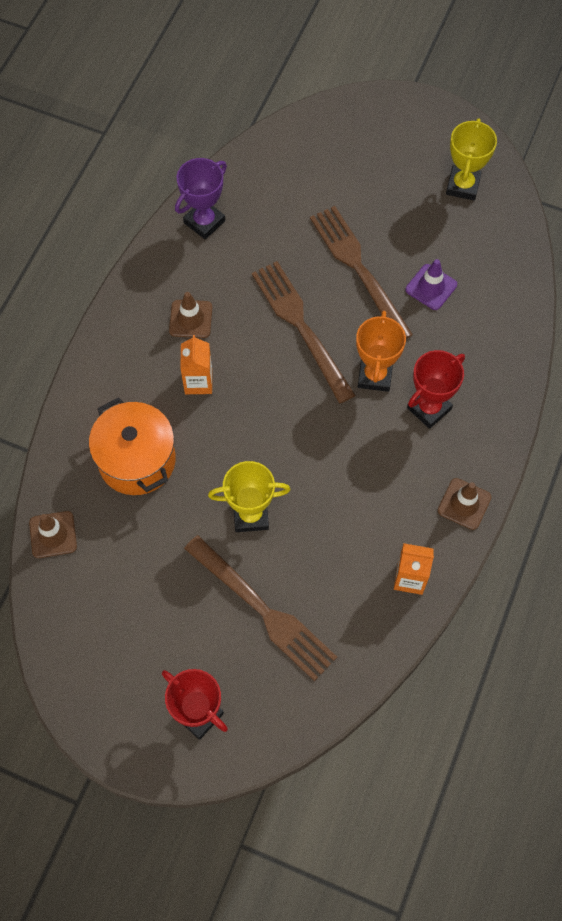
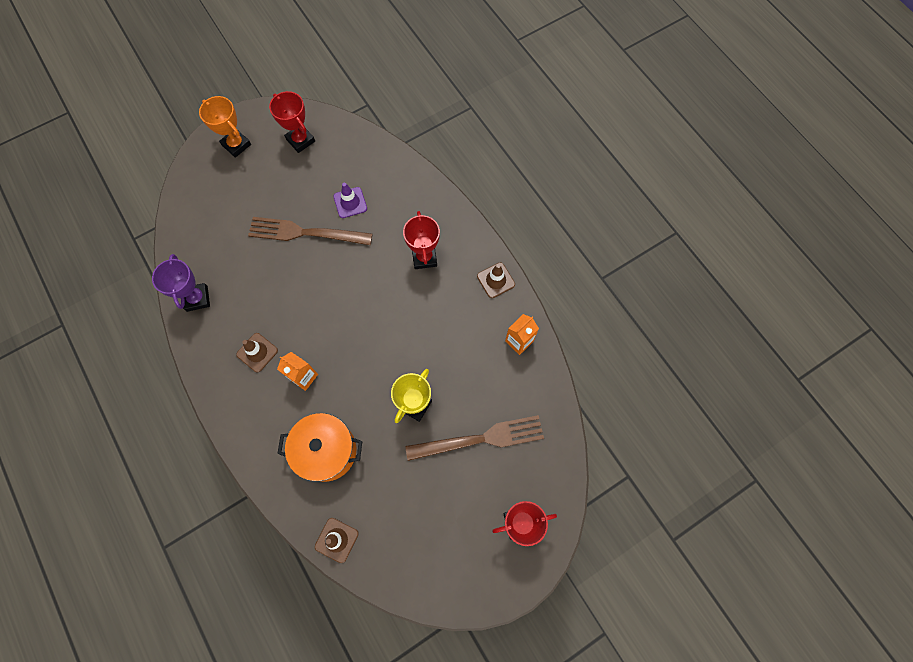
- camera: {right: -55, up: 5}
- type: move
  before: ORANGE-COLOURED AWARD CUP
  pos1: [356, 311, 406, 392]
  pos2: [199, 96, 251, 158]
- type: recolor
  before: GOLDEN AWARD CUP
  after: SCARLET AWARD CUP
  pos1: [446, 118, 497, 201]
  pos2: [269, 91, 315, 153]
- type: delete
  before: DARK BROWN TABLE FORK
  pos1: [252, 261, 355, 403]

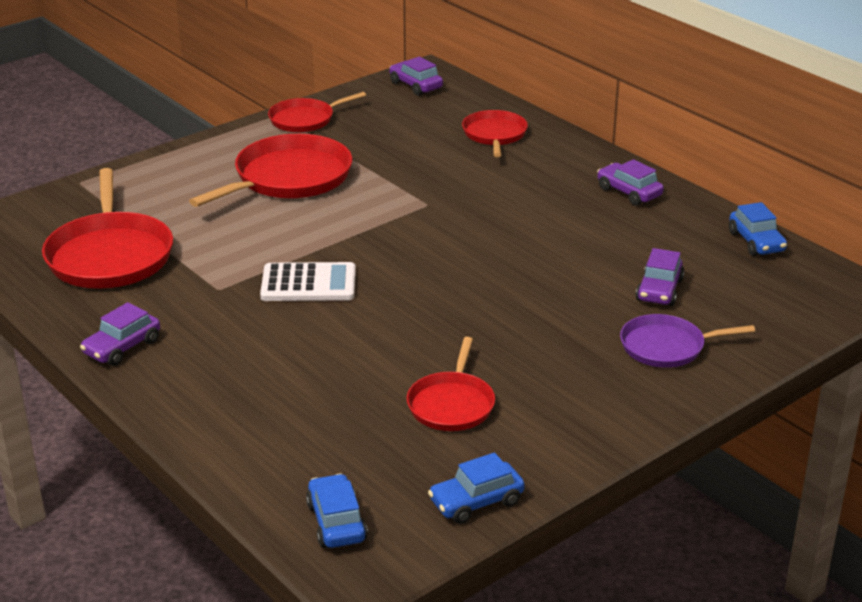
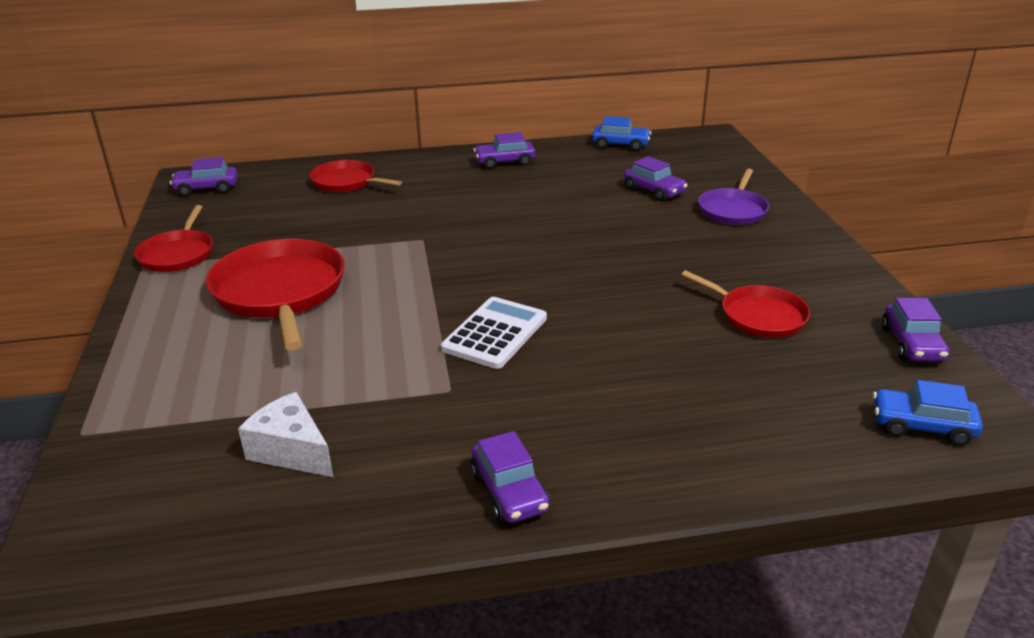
- camera: {right: -60, up: 0}
- type: replace
  before: SCARLET FRYING PAN
  after: SNOW-WHITE CHEESE
  pos1: [42, 168, 173, 289]
  pos2: [238, 392, 333, 477]
- type: recolor
  before: BLUE AUTOMOBILE
  after: PURPLE AUTOMOBILE
  pos1: [428, 452, 525, 524]
  pos2: [882, 298, 949, 362]

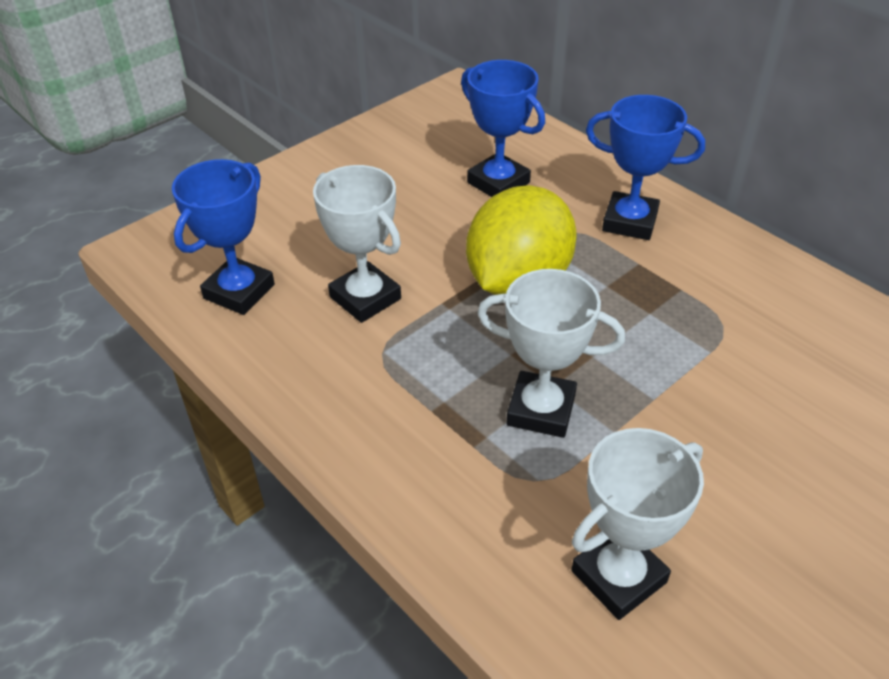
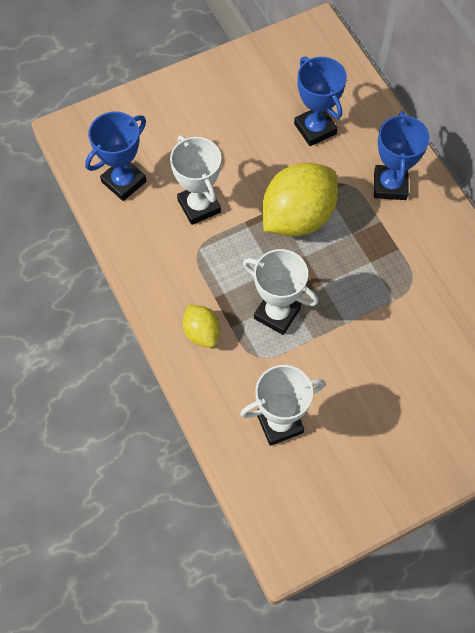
- camera: {right: 15, up: 20}
- type: insert
  after: GOLDEN TOY LEMON
  pos2: [183, 305, 220, 347]
- type: rotate
  before: BLUE AWARD CUP
  pos1: [586, 95, 705, 240]
  pos2: [374, 111, 430, 200]
  turn: 60

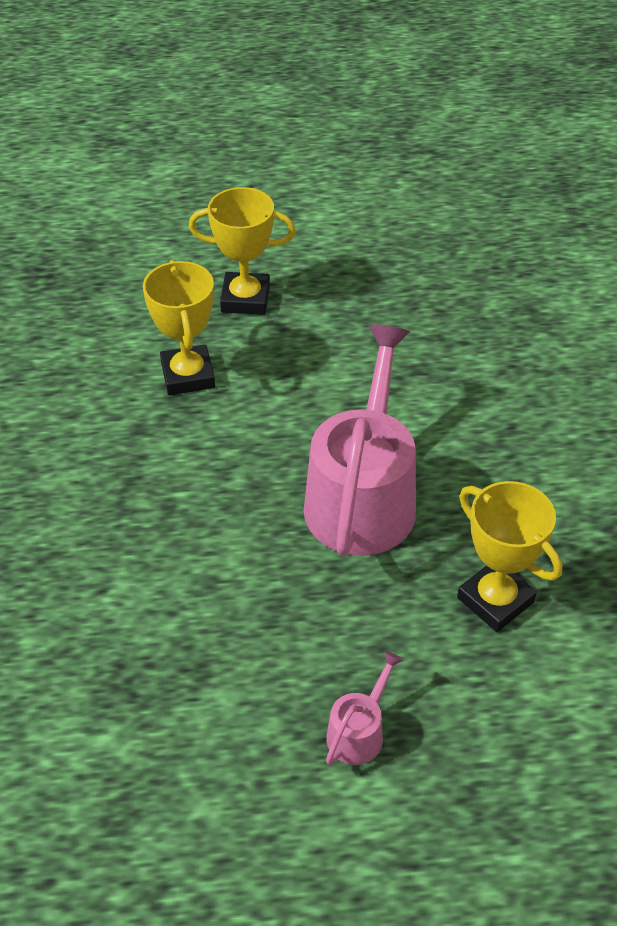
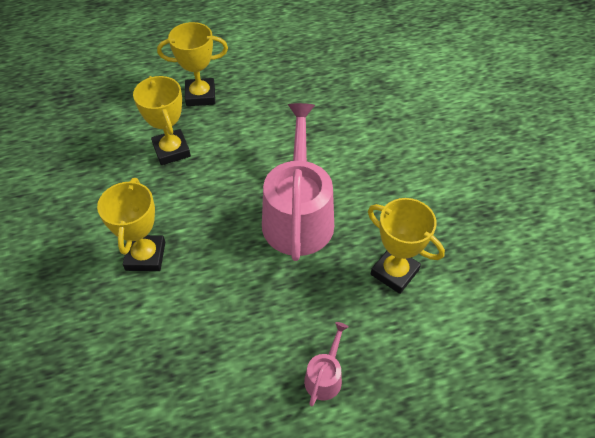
- camera: {right: -10, up: 5}
- type: insert
  after: GOLDEN AWARD CUP
  pos2: [97, 178, 165, 271]

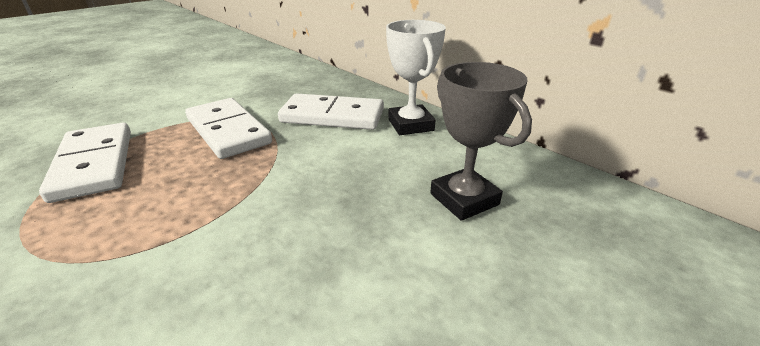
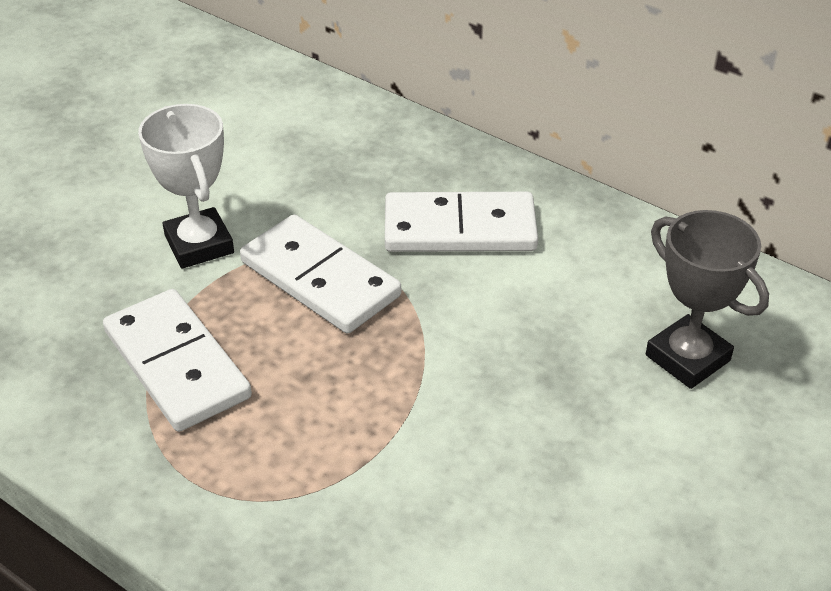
- camera: {right: -10, up: 10}
- type: move
  before: SNOW-WHITE AWARD CUP
  pos1: [386, 20, 446, 135]
  pos2: [138, 104, 234, 269]

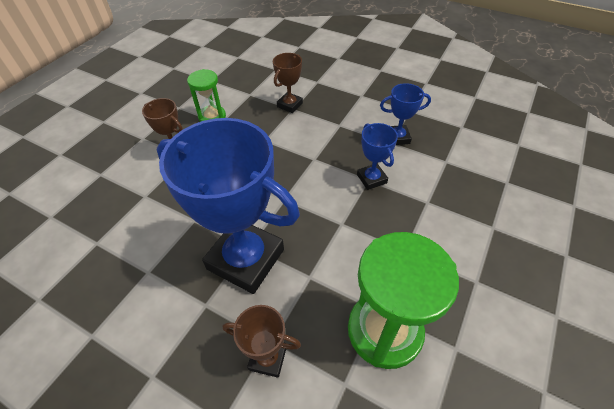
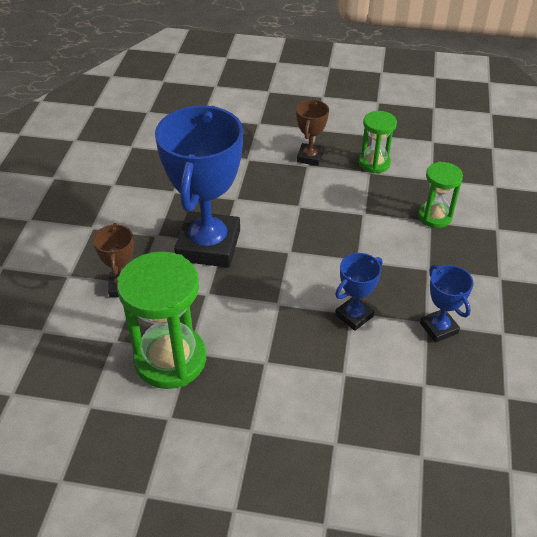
- camera: {right: 70, up: -5}
- type: replace
  before: DARK BROWN AWARD CUP
  after: EMERALD SANDGLASS
  pos1: [273, 53, 303, 113]
  pos2: [418, 162, 463, 228]

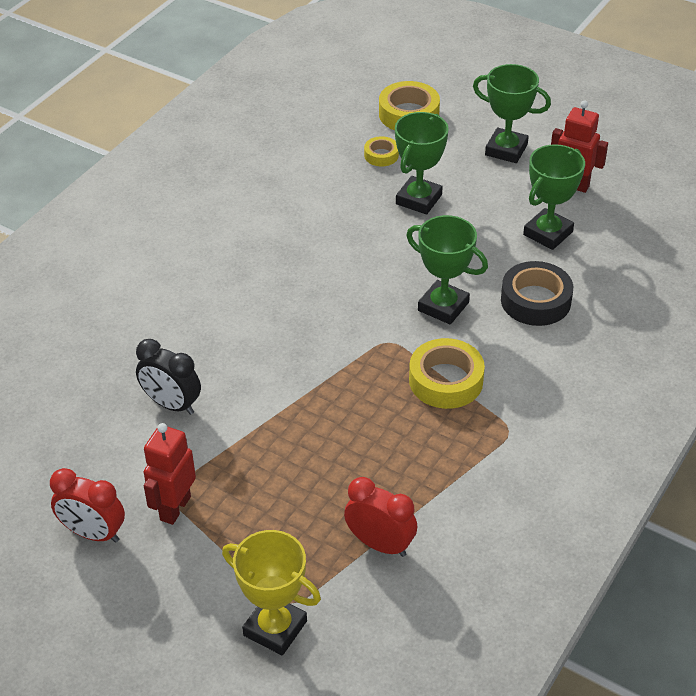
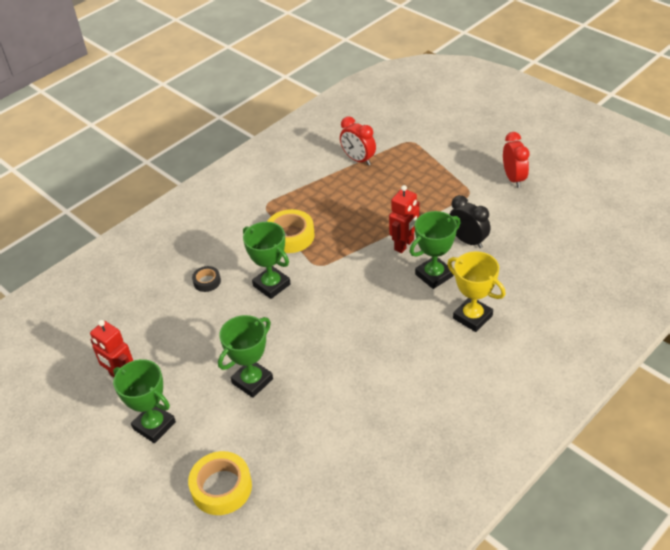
- camera: {right: -165, up: 0}
- type: resize
  before: JET-BLACK TAPE
  pos1: [501, 261, 573, 326]
  pos2: [192, 266, 221, 292]
  scale: 0.55
- type: move
  before: SCARLET ROBOT
  pos1: [144, 423, 196, 525]
  pos2: [389, 185, 420, 253]
- type: move
  before: EMERALD AWARD CUP
  pos1: [523, 144, 585, 250]
  pos2: [410, 211, 460, 289]
- type: move
  before: GOLDEN AWARD CUP
  pos1: [222, 530, 321, 656]
  pos2: [447, 251, 506, 332]
- type: rotate
  before: SCARLET BEDSIDE CLOCK
  pos1: [50, 468, 125, 543]
  pos2: [503, 132, 530, 188]
  turn: 45
- type: delete
  before: GOLDEN TAPE
  pos1: [364, 136, 399, 166]

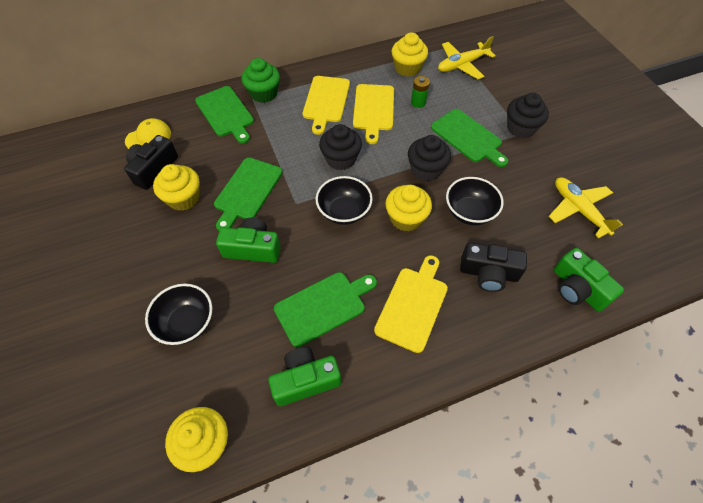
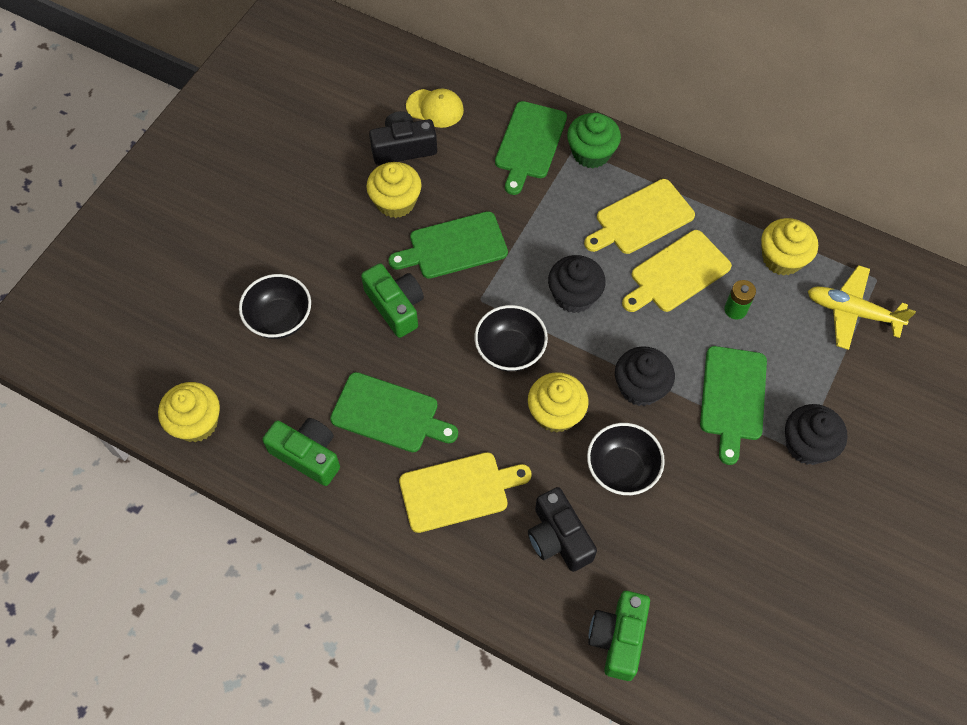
- camera: {right: 50, up: 5}
- type: delete
  before: GOLDEN PLANE
  pos1: [548, 177, 623, 238]

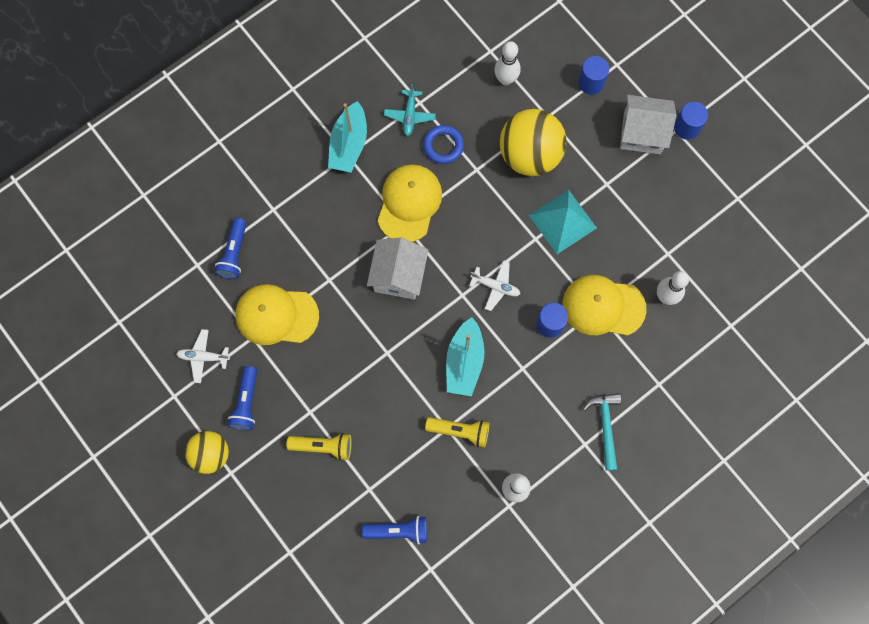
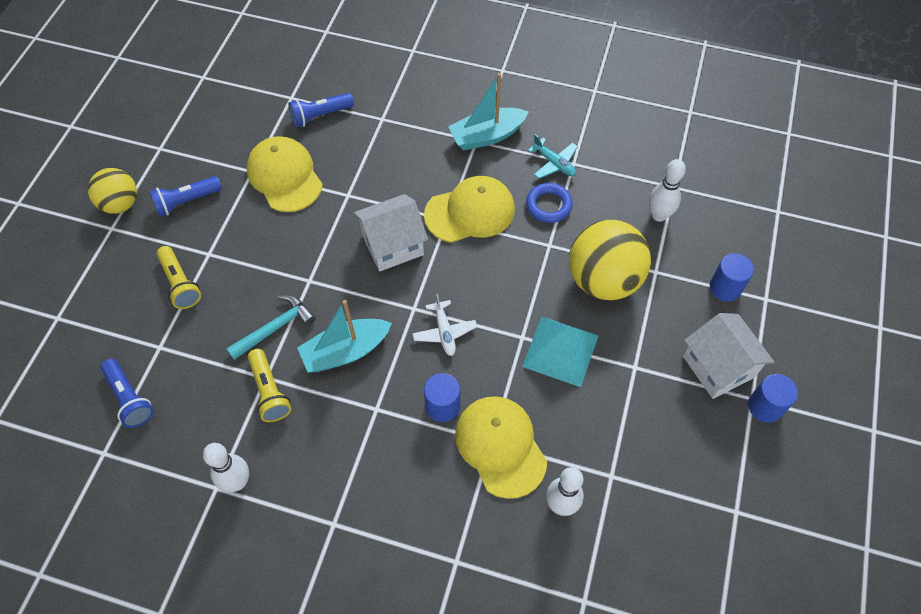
- camera: {right: 55, up: -15}
- type: move
  before: AQUA HAMMER
  pos1: [583, 393, 621, 471]
  pos2: [226, 295, 316, 360]
- type: rotate
  before: AQUA PLANE
  pos1: [384, 84, 436, 136]
  pos2: [528, 134, 578, 179]
  turn: -105
- type: delete
  before: SNOW-WHITE PLANE
  pos1: [176, 329, 230, 383]

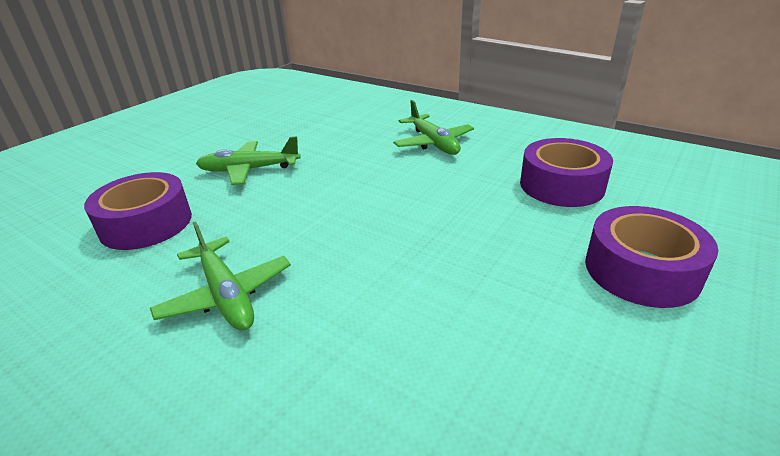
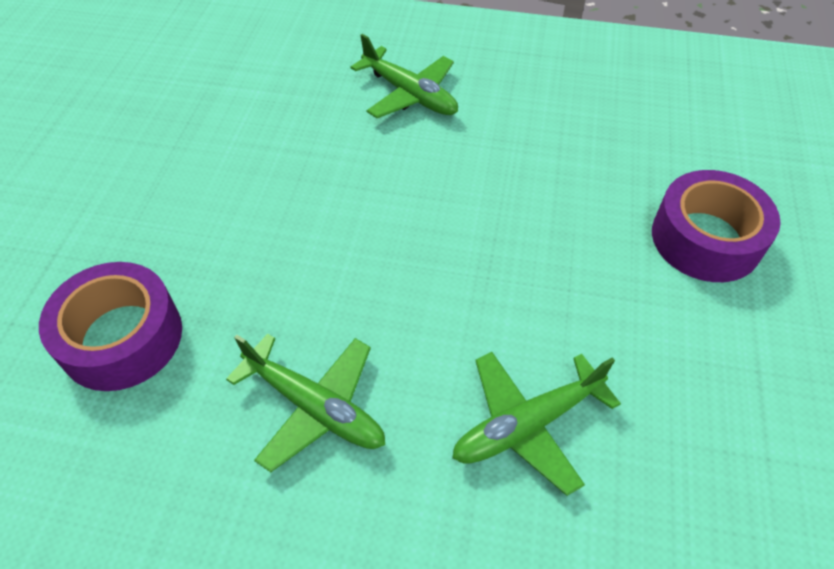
- camera: {right: -25, up: 20}
- type: move
  before: EMERALD PLANE
  pos1: [196, 136, 301, 185]
  pos2: [452, 352, 621, 496]
- type: delete
  before: PURPLE TAPE
  pos1: [520, 138, 613, 207]

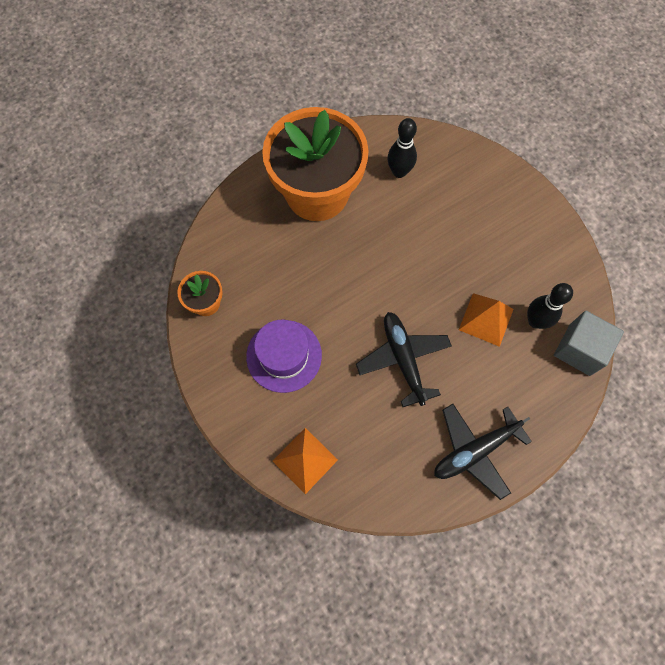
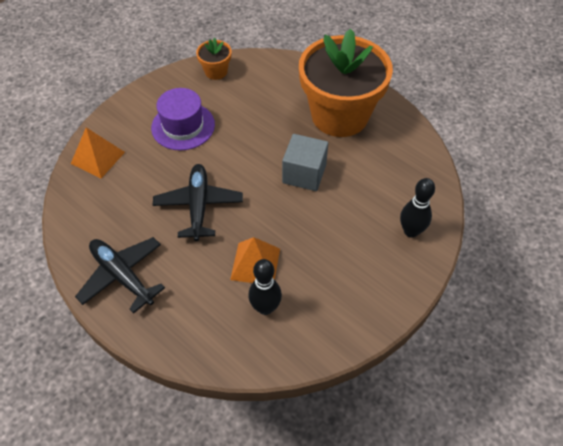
- camera: {right: 75, up: -15}
- type: rotate
  before: JET-BLACK PLANE
  pos1: [356, 312, 452, 407]
  pos2: [153, 164, 243, 241]
  turn: -60
- type: move
  before: GRAY CUBE
  pos1: [554, 311, 624, 376]
  pos2: [282, 134, 328, 191]
- type: move
  before: JET-BLACK SKITTLE
  pos1: [387, 118, 417, 178]
  pos2: [400, 178, 435, 238]

